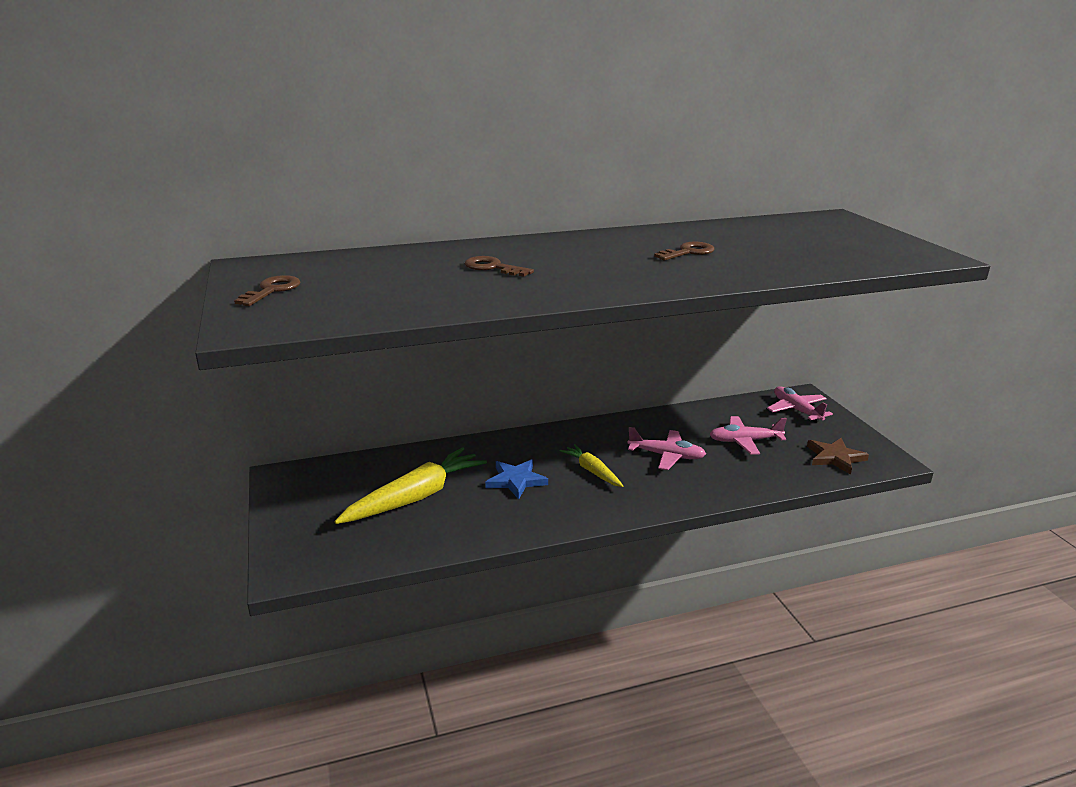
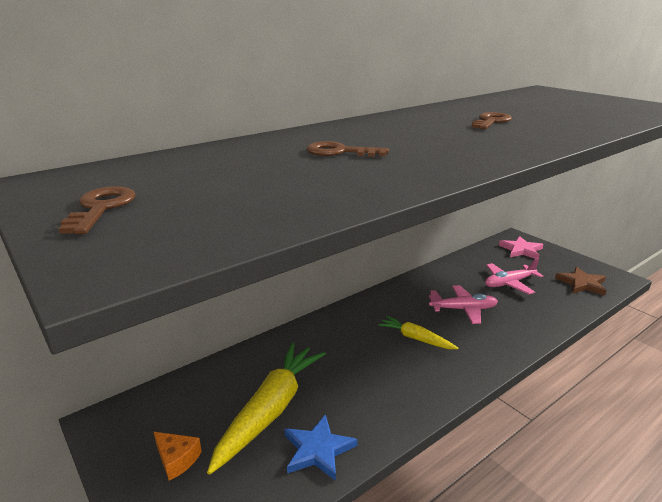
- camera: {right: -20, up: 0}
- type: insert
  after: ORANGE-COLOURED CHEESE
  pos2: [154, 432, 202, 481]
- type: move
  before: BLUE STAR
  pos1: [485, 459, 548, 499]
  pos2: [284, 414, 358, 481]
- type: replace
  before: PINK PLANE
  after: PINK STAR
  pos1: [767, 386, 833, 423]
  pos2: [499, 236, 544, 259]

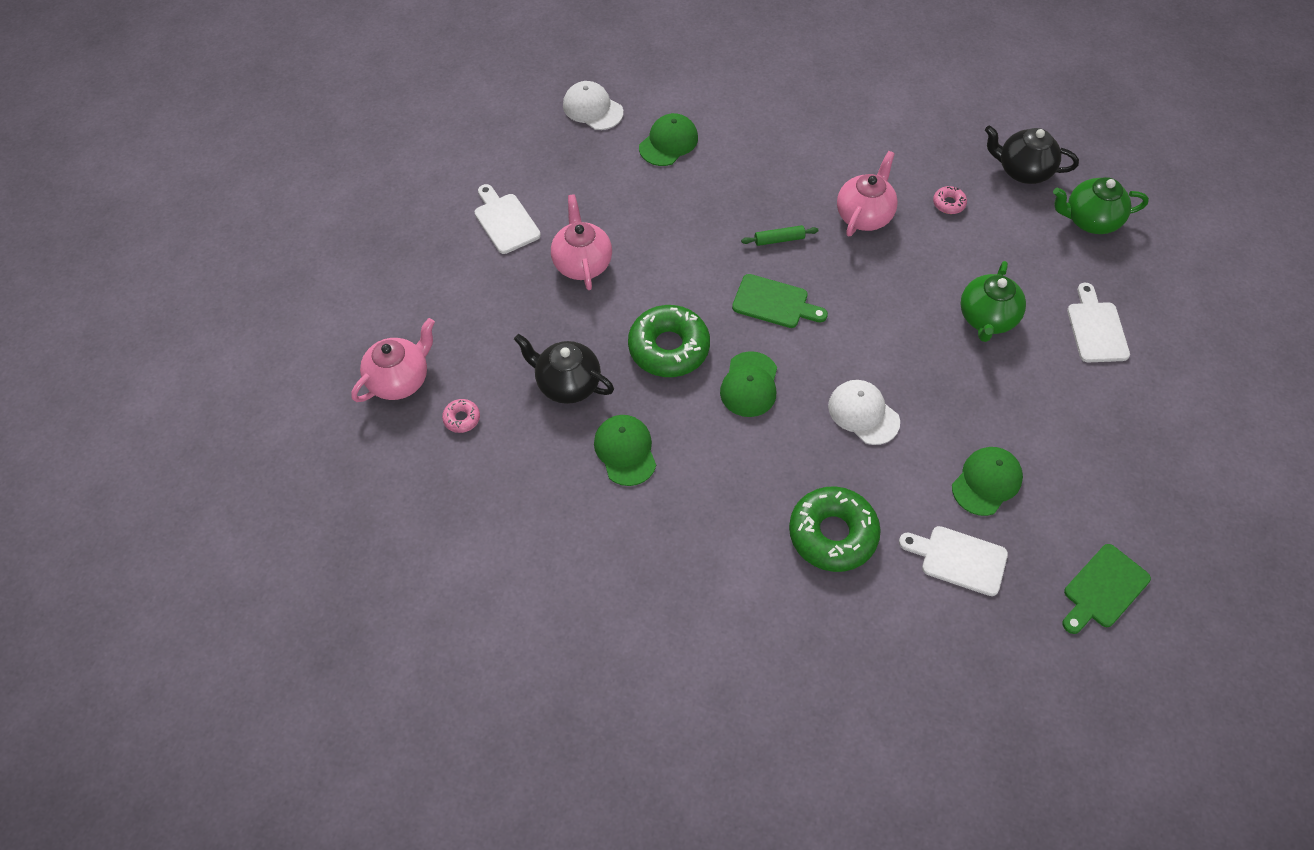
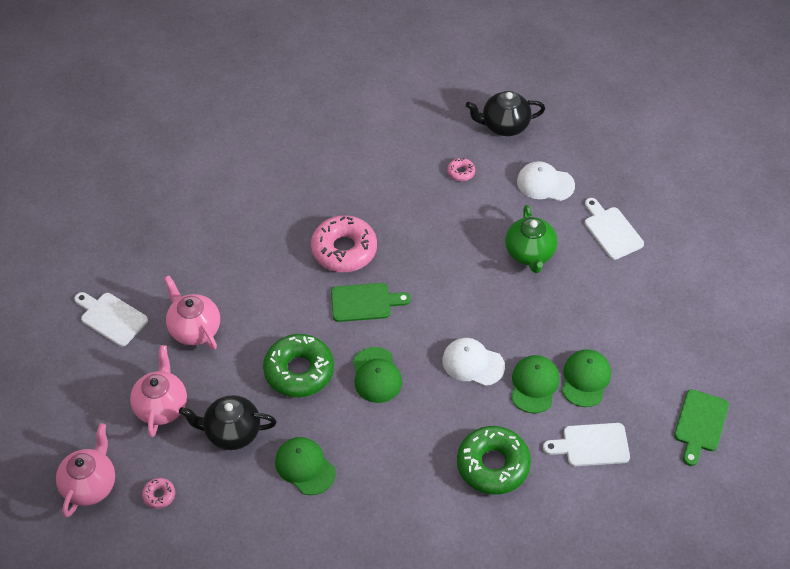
- camera: {right: -25, up: -5}
- type: move
  before: PINK CHINA TEAPOT
  pos1: [837, 151, 898, 236]
  pos2: [130, 345, 187, 437]
- type: replace
  before: EMERALD PASTRY ROLLER
  after: PINK DONUT
  pos1: [741, 225, 818, 246]
  pos2: [311, 215, 377, 272]
- type: move
  before: EMERALD PEAKED CAP
  pos1: [639, 113, 698, 166]
  pos2: [511, 355, 560, 413]
- type: move
  before: SNOW-WHITE PEAKED CAP
  pos1: [563, 81, 623, 130]
  pos2: [517, 161, 575, 201]
- type: delete
  before: EMERALD CHINA TEAPOT
  pos1: [1053, 177, 1149, 234]

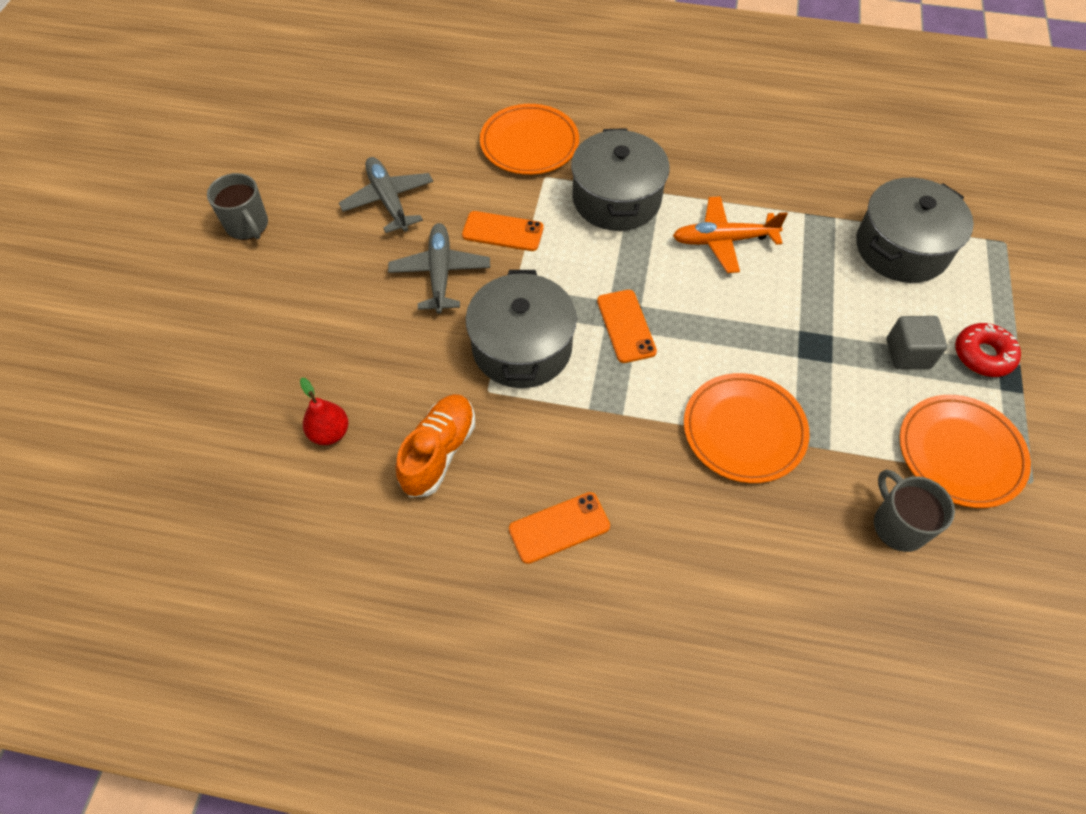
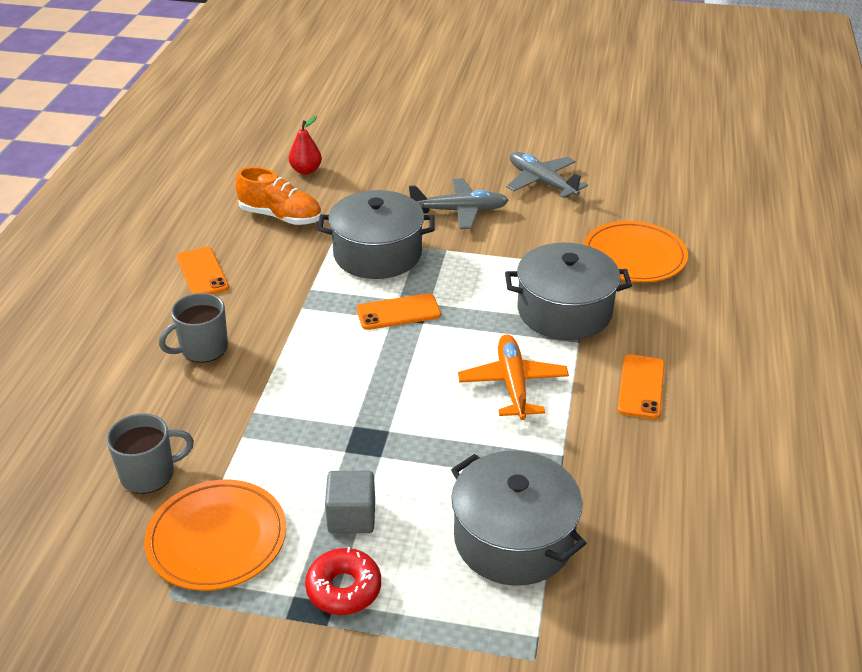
- camera: {right: 90, up: -20}
- type: move
  before: GRAY TEA MUG
  pos1: [207, 173, 268, 240]
  pos2: [159, 293, 228, 363]
- type: rotate
  before: GRAY PLANE
  pos1: [339, 157, 433, 233]
  pos2: [506, 152, 588, 198]
  turn: -105
- type: move
  before: ORANGE-COLOURED PHONE
  pos1: [462, 211, 544, 251]
  pos2: [617, 354, 665, 419]
- type: delete
  before: ORANGE-COLOURED PLATE
  pos1: [684, 373, 810, 483]

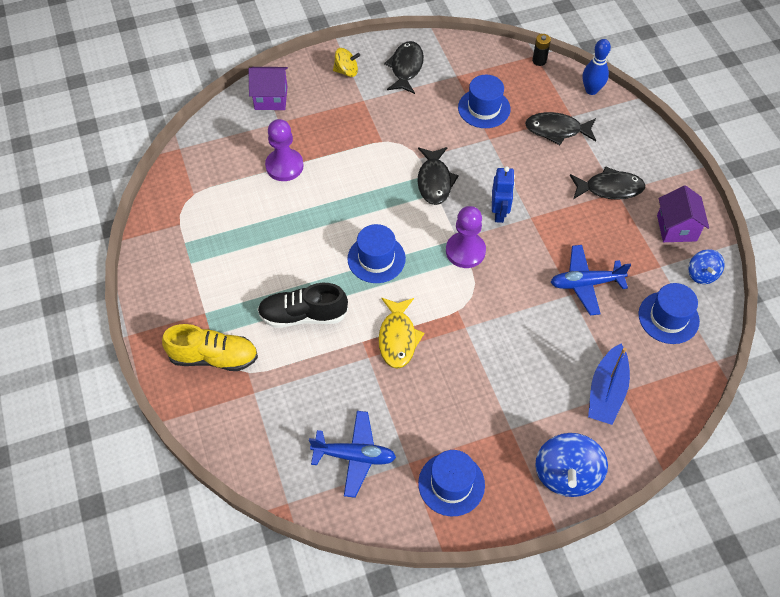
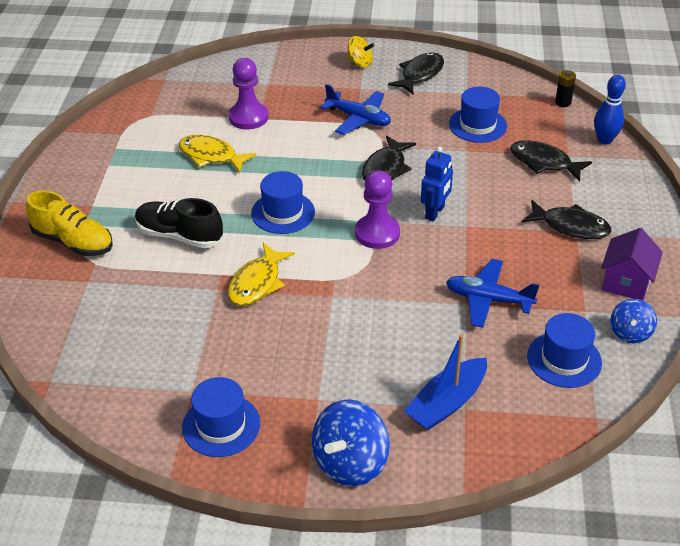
- camera: {right: 25, up: -15}
- type: insert
  after: GOLDEN FISH
  pos2: [179, 135, 256, 173]
- type: move
  before: BLUE PLANE
  pos1: [309, 411, 396, 498]
  pos2: [320, 84, 391, 135]
- type: delete
  before: PURPLE HOUSE
  pos1: [248, 67, 288, 110]

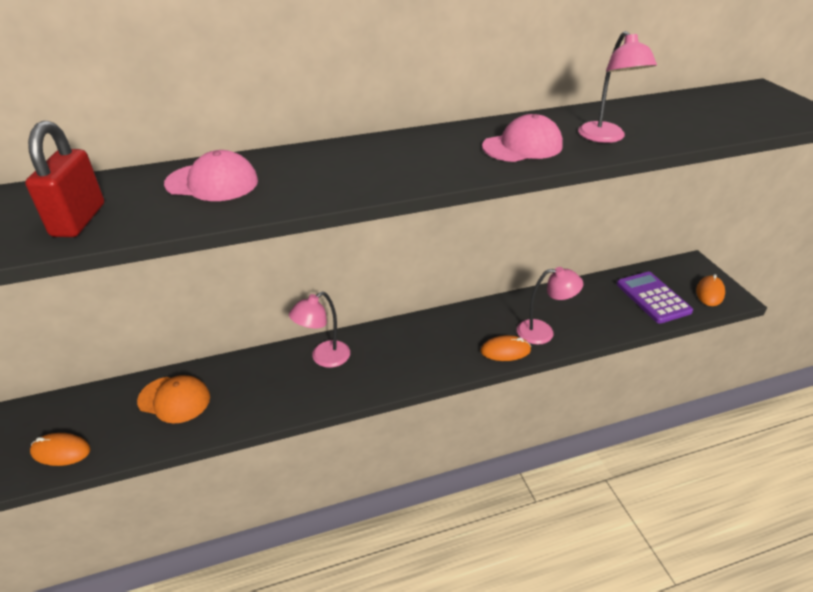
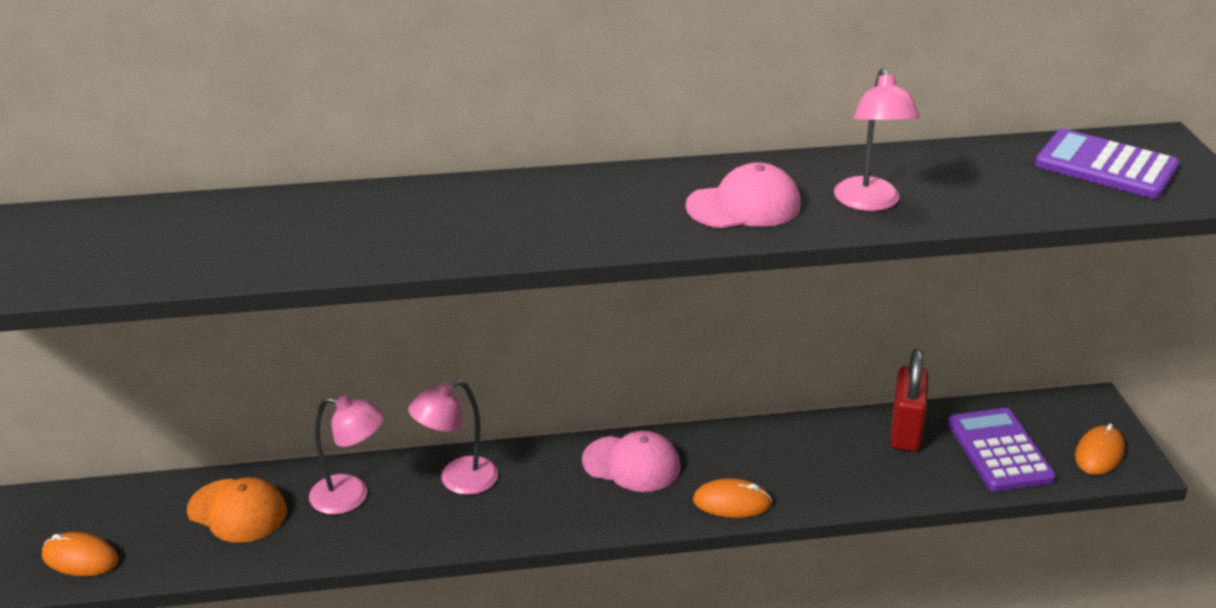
- camera: {right: 10, up: -5}
- type: move
  before: PINK LAMP
  pos1: [517, 267, 583, 345]
  pos2: [309, 395, 384, 515]
- type: move
  before: PINK PEAKED CAP
  pos1: [164, 150, 258, 201]
  pos2: [582, 431, 681, 492]
- type: move
  before: SCARLET SMALL LOCK
  pos1: [25, 121, 104, 237]
  pos2: [890, 349, 928, 451]
- type: insert
  after: PURPLE ADDING MACHINE
  pos2: [1035, 129, 1179, 198]

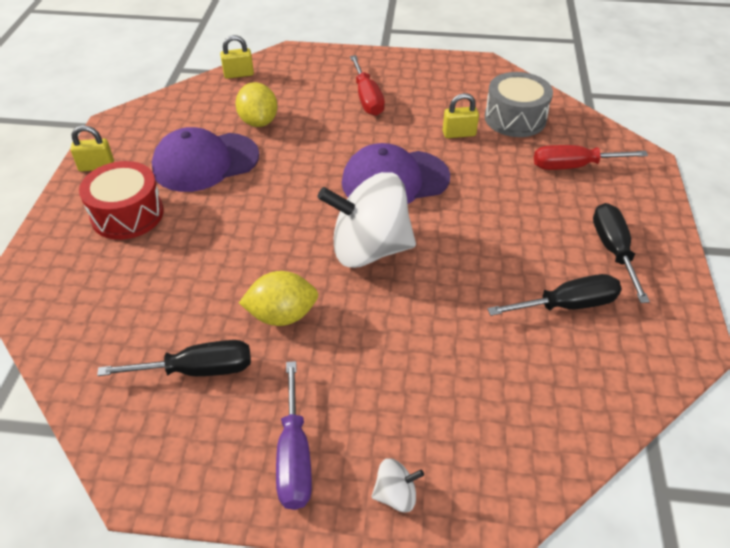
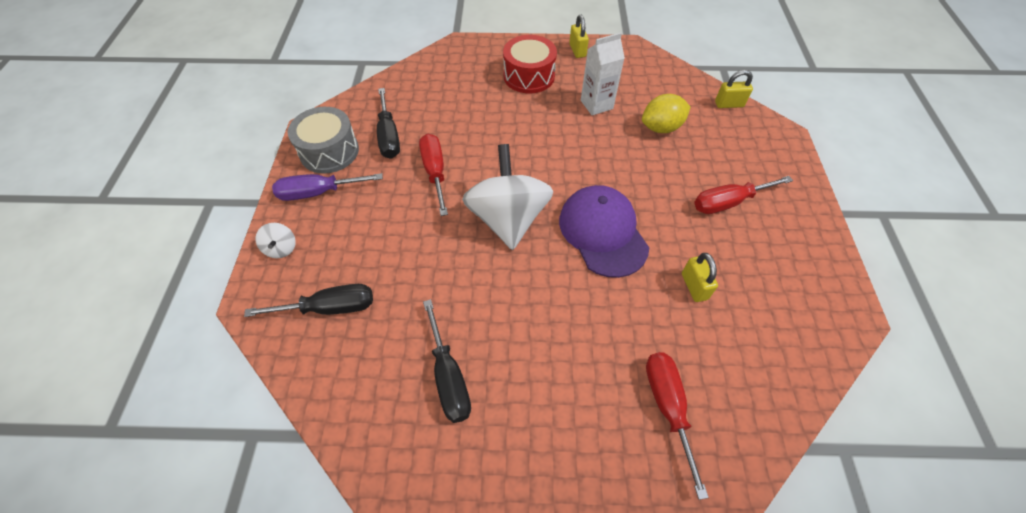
- camera: {right: 85, up: 10}
- type: move
  before: JET-BLACK SCREWDRIVER
  pos1: [593, 203, 650, 303]
  pos2: [244, 284, 373, 317]
- type: move
  before: GRAY DRUM
  pos1: [485, 72, 553, 137]
  pos2: [288, 107, 359, 174]
- type: replace
  before: GOLDEN TOY LEMON
  after: SCARLET SCREWDRIVER
  pos1: [239, 271, 319, 326]
  pos2: [419, 134, 448, 216]
- type: replace
  before: PURPLE PEAKED CAP
  after: SNOW-WHITE CARTON
  pos1: [152, 127, 259, 192]
  pos2: [581, 33, 625, 115]
- type: rotate
  before: GOLDEN SMALL LOCK
  pos1: [220, 35, 254, 79]
  pos2: [715, 70, 753, 108]
  turn: -75

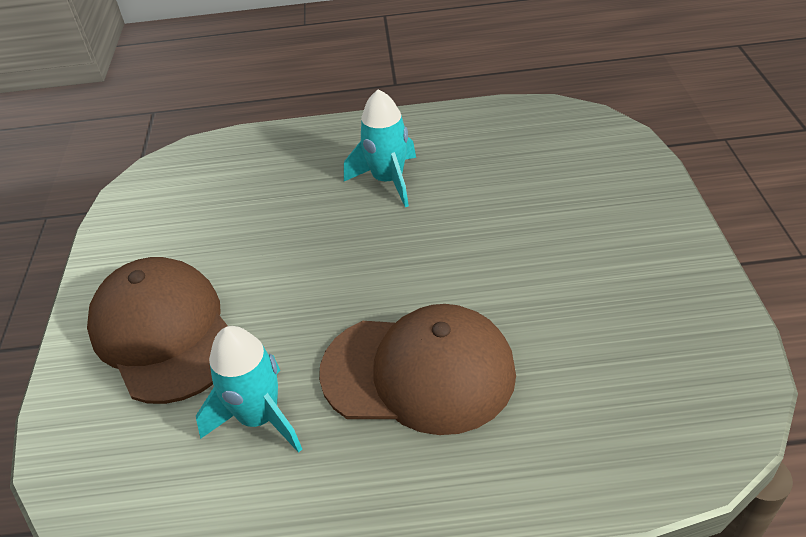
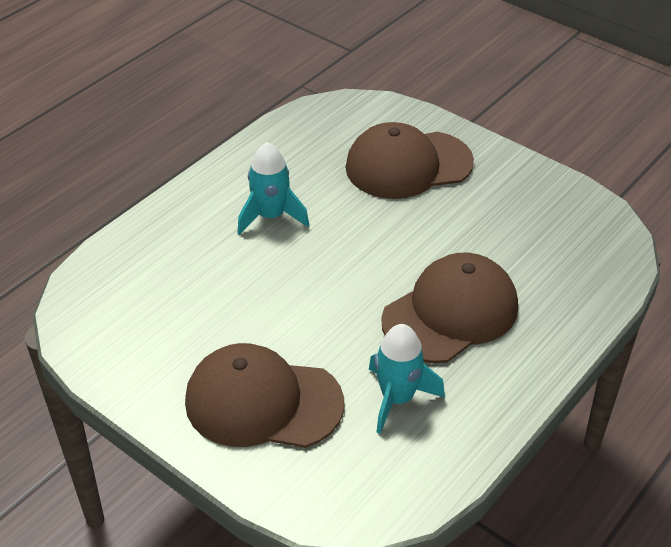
- camera: {right: -50, up: 0}
- type: insert
  after: DARK BROWN PEAKED CAP
  pos2: [346, 122, 474, 199]

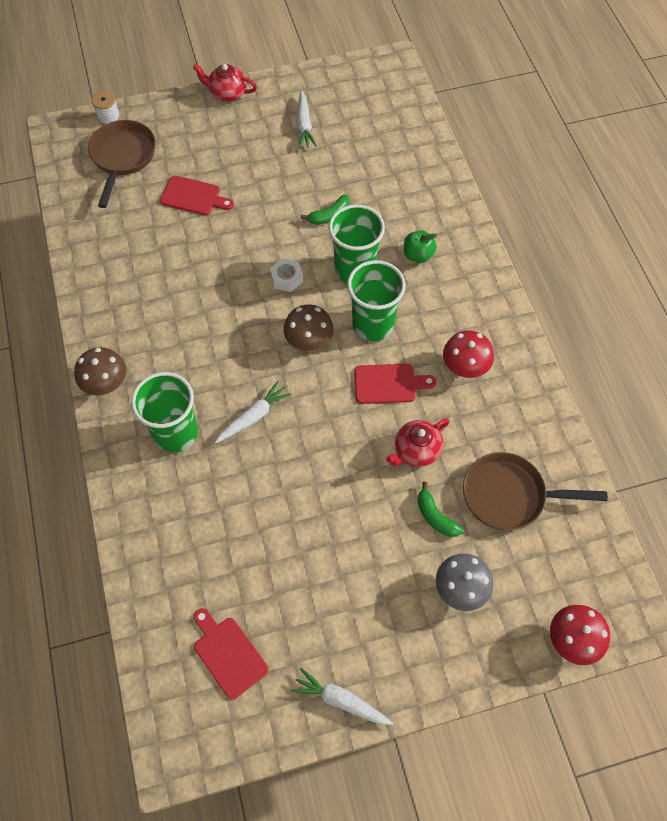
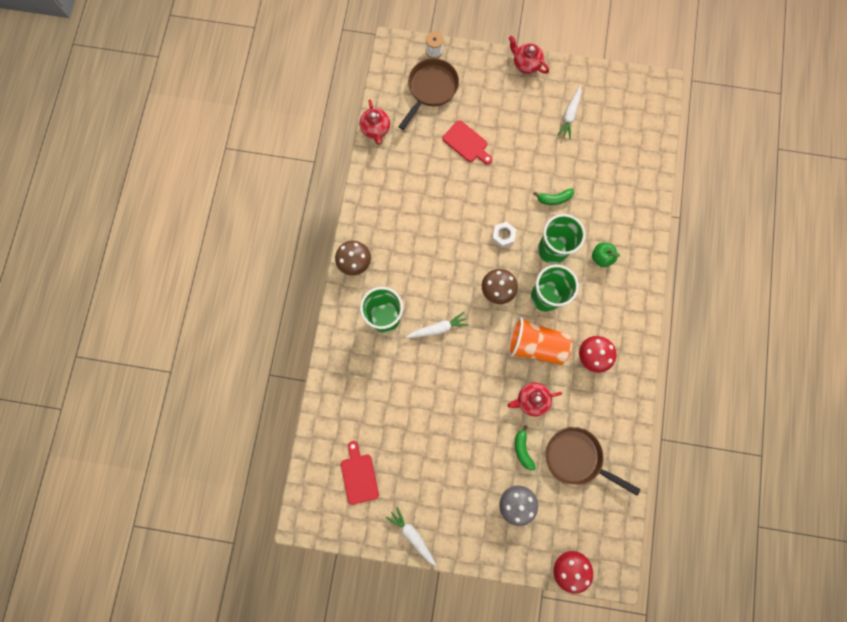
- camera: {right: 25, up: 15}
- type: insert
  after: SCARLET CHINA TEAPOT
  pos2: [359, 99, 390, 145]
- type: replace
  before: SCARLET CUTTING BOARD
  after: ORANGE-COLOURED BEAKER
  pos1: [354, 364, 436, 404]
  pos2: [508, 317, 572, 365]

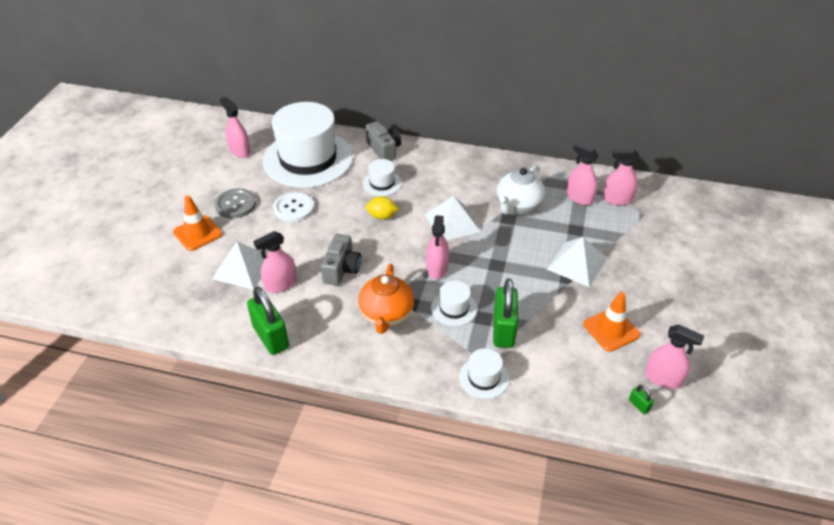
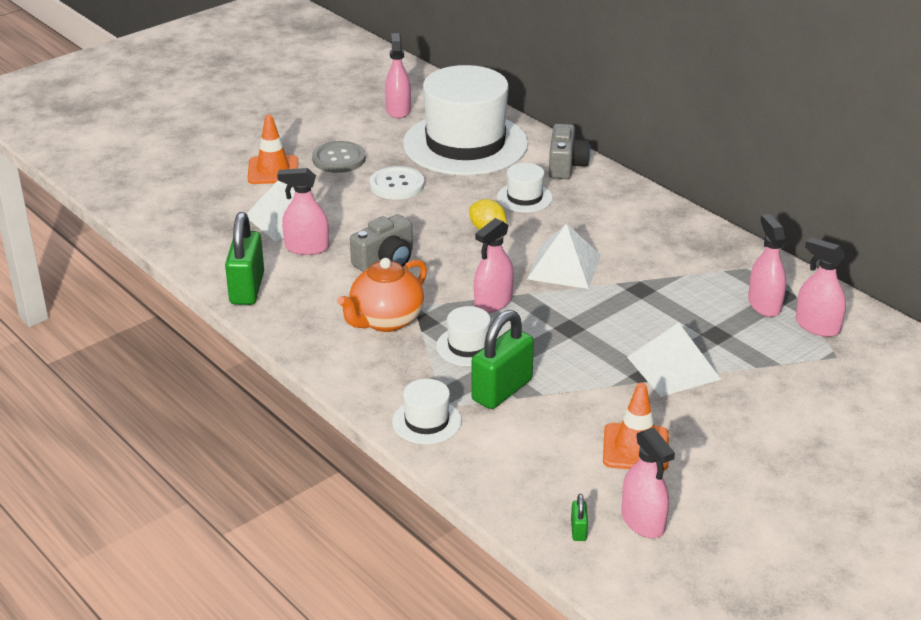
- camera: {right: 35, up: -10}
- type: delete
  before: SNOW-WHITE CHINA TEAPOT
  pos1: [496, 165, 545, 215]

